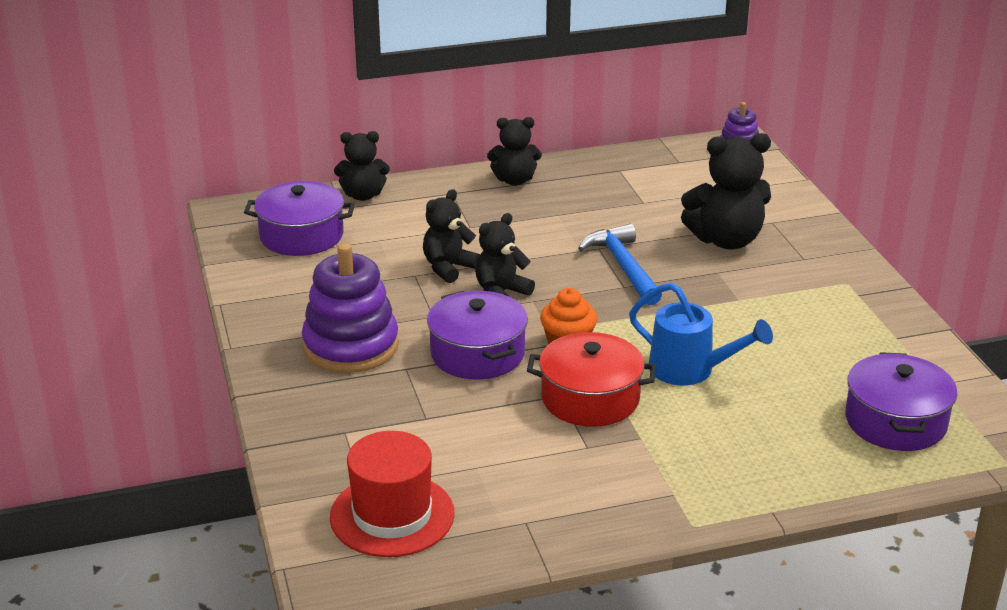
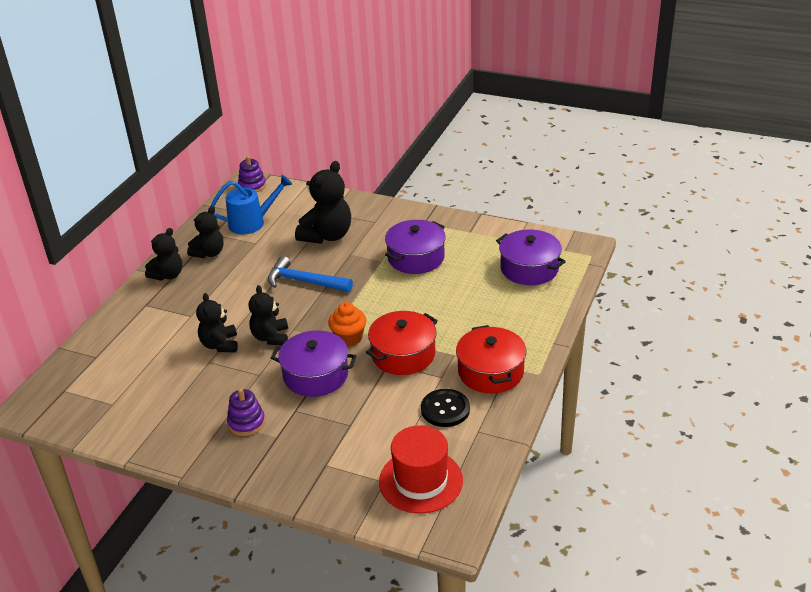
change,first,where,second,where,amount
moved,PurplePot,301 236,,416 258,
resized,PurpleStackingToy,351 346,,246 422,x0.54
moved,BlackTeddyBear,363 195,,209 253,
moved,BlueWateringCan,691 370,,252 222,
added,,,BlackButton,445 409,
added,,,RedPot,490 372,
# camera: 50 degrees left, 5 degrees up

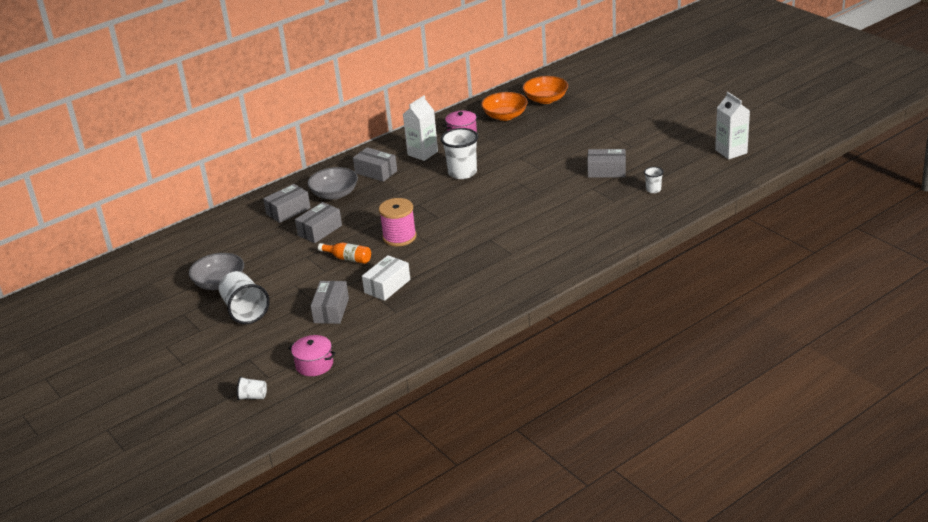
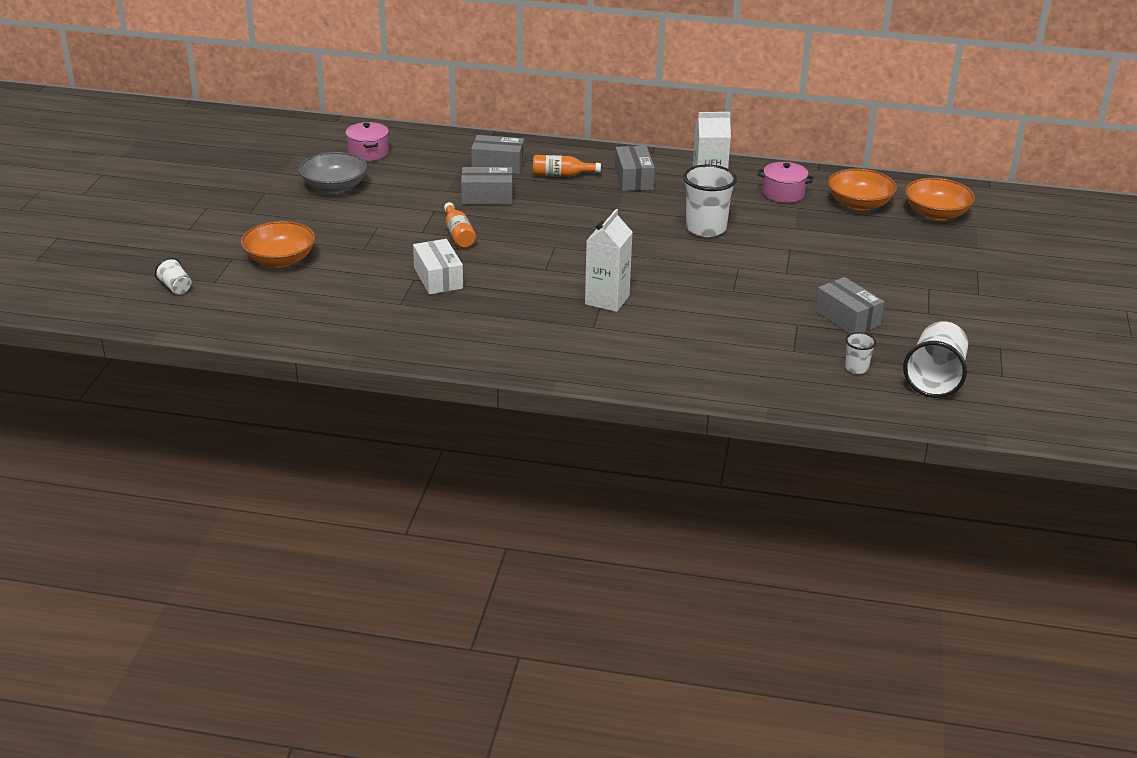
change,first,where,second,where,amount
moved,WhiteCup,245 310,,935 379,
moved,PinkPot,314 364,,368 152,
replaced,GreyBowl,334 194,OrangeBottle,561 175,
removed,GreyBox,331 310,,,
turned,WhiteBox,387 286,,438 278,75 degrees clockwise
removed,PinkSpool,399 237,,,
moved,WhiteCarton,731 151,,607 300,
added,,,OrangeBowl,280 259,
# camera: 45 degrees right, 0 degrees up

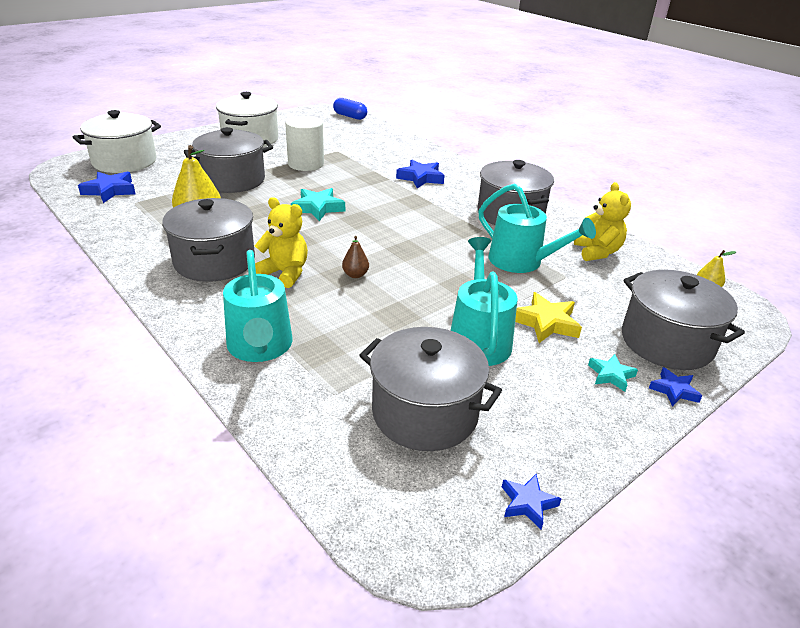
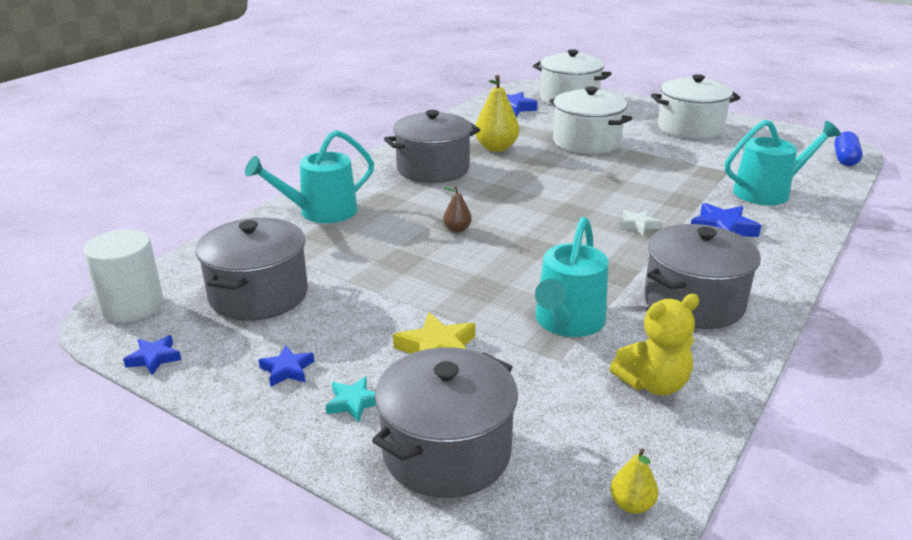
change,first,where,second,where,amount
recoloured,GreyPot,232 180,WhitePot,586 142,
removed,YellowTeddyBear,285 273,,,
moved,WhiteCylinder,306 164,,132 306,
removed,TurquoiseStar,318 208,,,
moved,TurquoiseWateringCan,479 338,,768 192,
moved,BlueStar,674 390,,287 370,
added,,,WhiteStar,638 225,
# camera: 75 degrees right, 5 degrees down

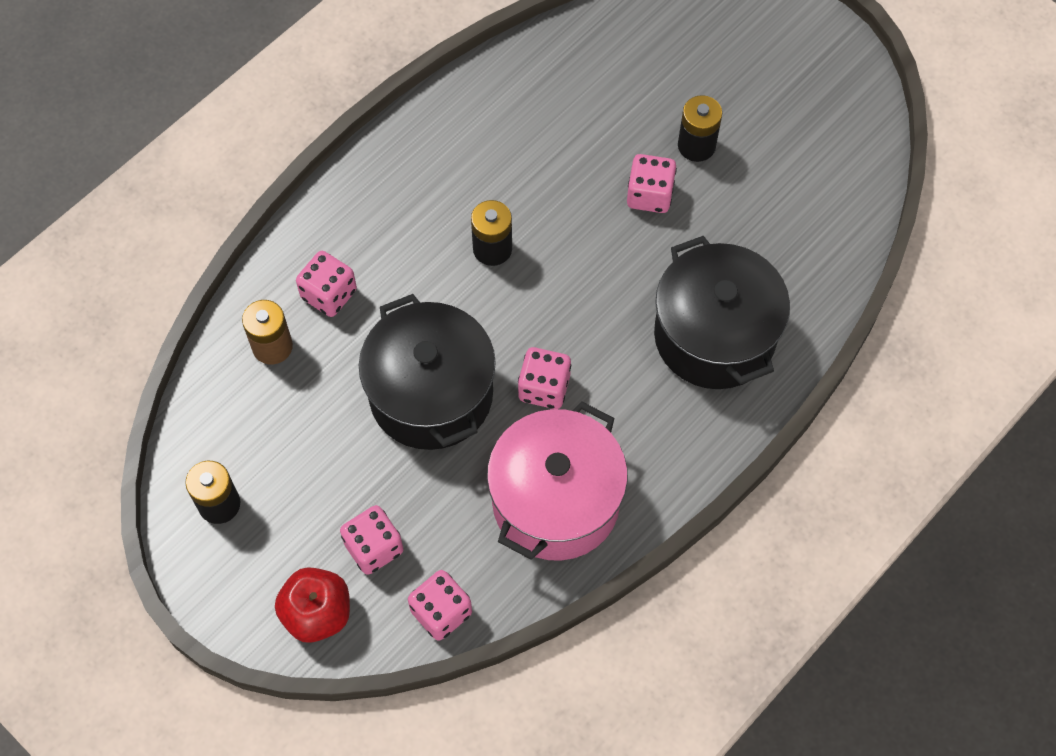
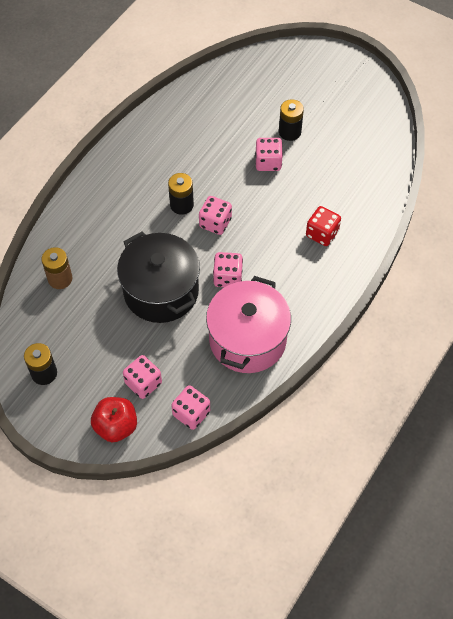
change,first,where,second,where,amount
moved,PinkDice,329 294,,215 223,
replaced,BlackPot,714 336,RedDice,322 234,
# camera: 10 degrees left, 5 degrees down

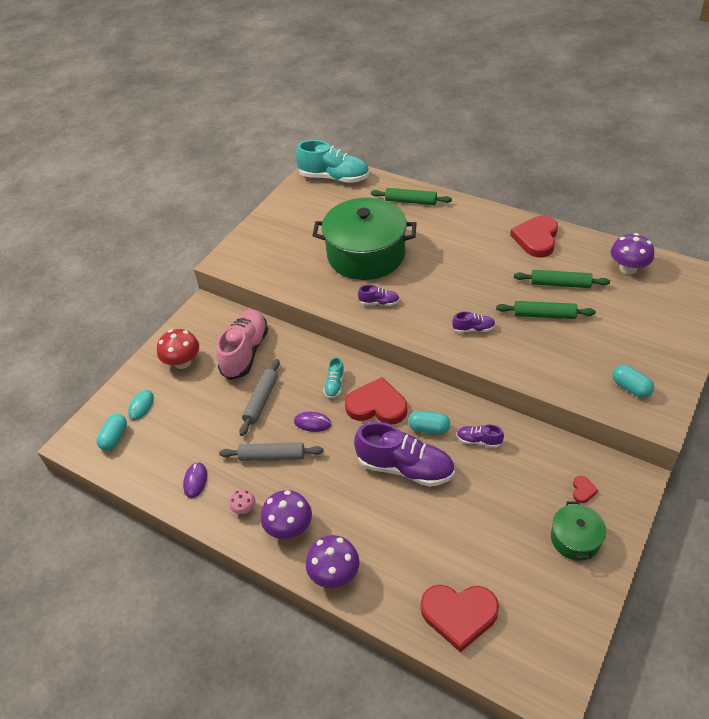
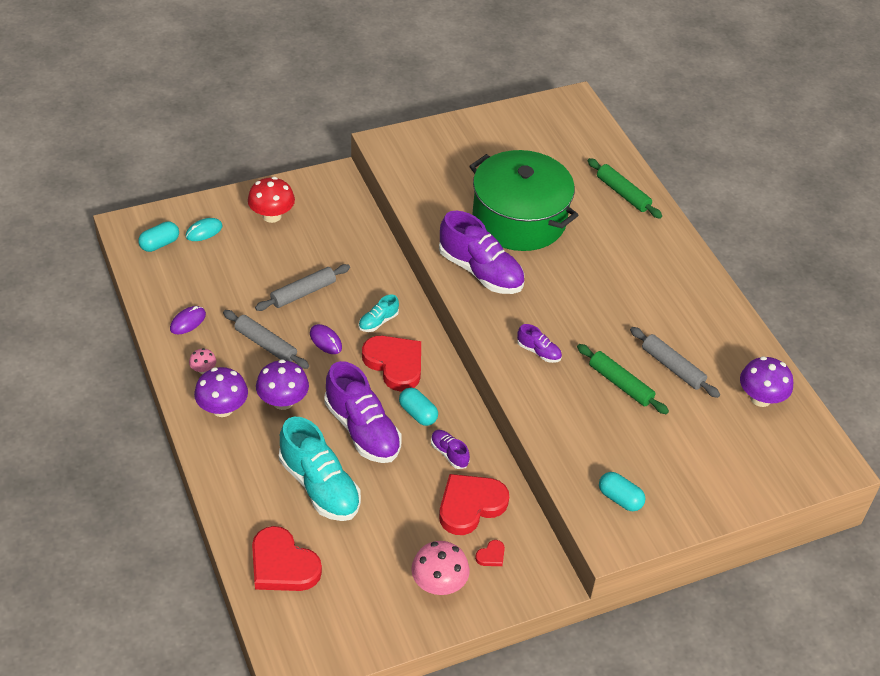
change,first,where,second,where,amount
removed,PinkShoe,245 352,,,
moved,TurquoiseShoe,334 178,,319 486,
moved,PurpleMushroom,334 574,,283 401,
resized,PurpleShoe,379 302,,480 271,x2.15
moved,RedHeart,536 239,,470 505,
recoloured,GreenRollingPin,560 284,GreyRollingPin,672 367,
replaced,GreenPot,575 539,PinkMushroom,439 584,
turned,TurquoiseCapsule,630 388,,620 498,45 degrees counterclockwise
# camera: 30 degrees right, 0 degrees up

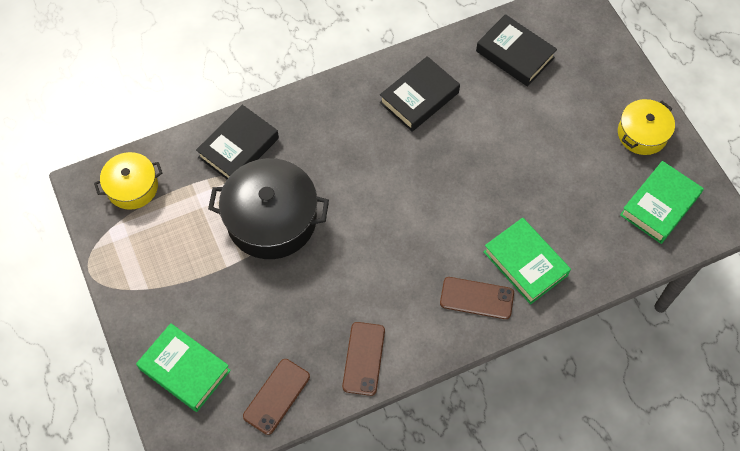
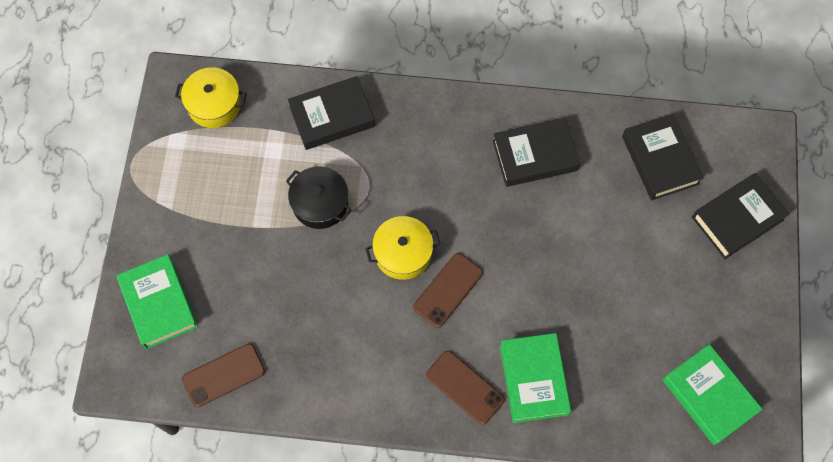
change,first,where,second,where,amount
resized,BlackPot,271 219,,320 203,x0.58
moved,BrownPhone,364 358,,448 290,
moved,YellowPot,642 134,,403 253,
turned,GreenBook,659 205,,709 396,75 degrees clockwise
added,,,BlackBook,737 218,
# camera: 30 degrees right, 5 degrees up

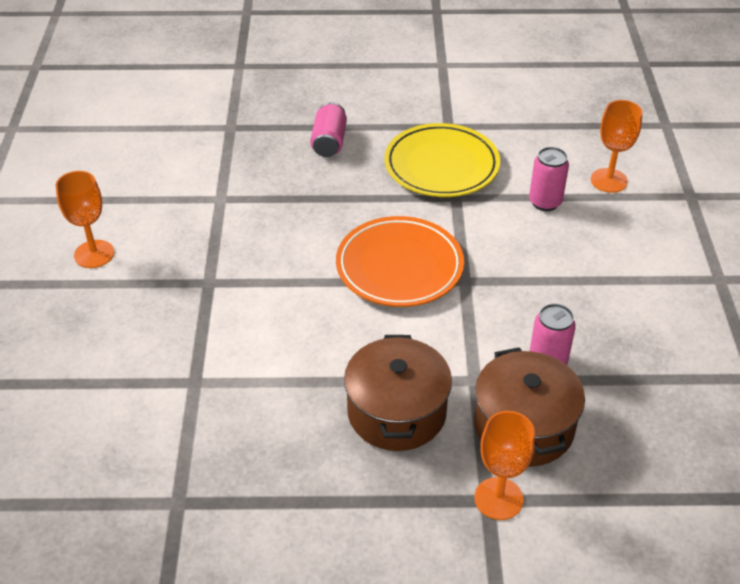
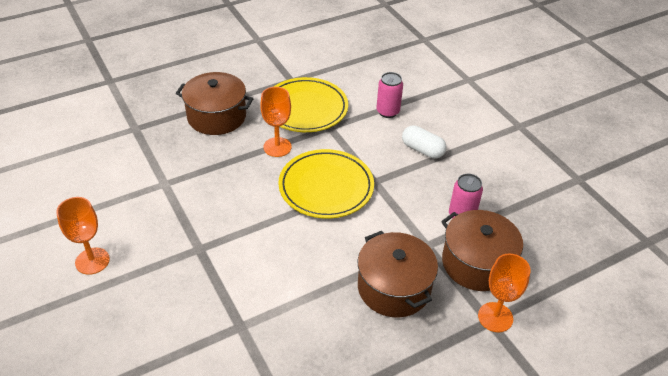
change,first,where,second,where,amount
replaced,PinkCan,329 142,BrownPot,216 116,
recoloured,OrangePlate,399 266,YellowPlate,326 187,
moved,OrangeGoblet,609 180,,277 147,
added,,,WhiteCapsule,422 150,
# camera: 30 degrees left, 0 degrees up

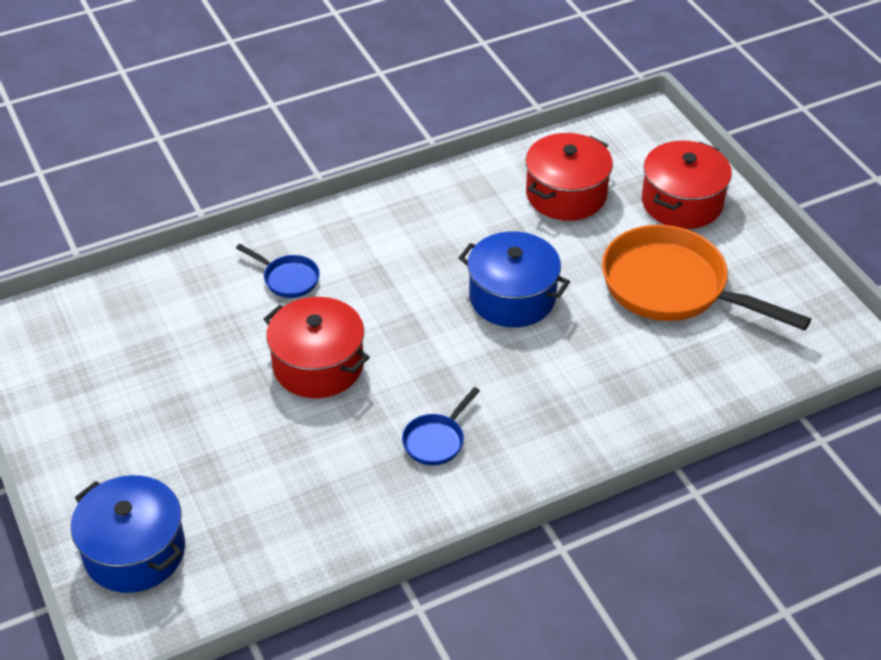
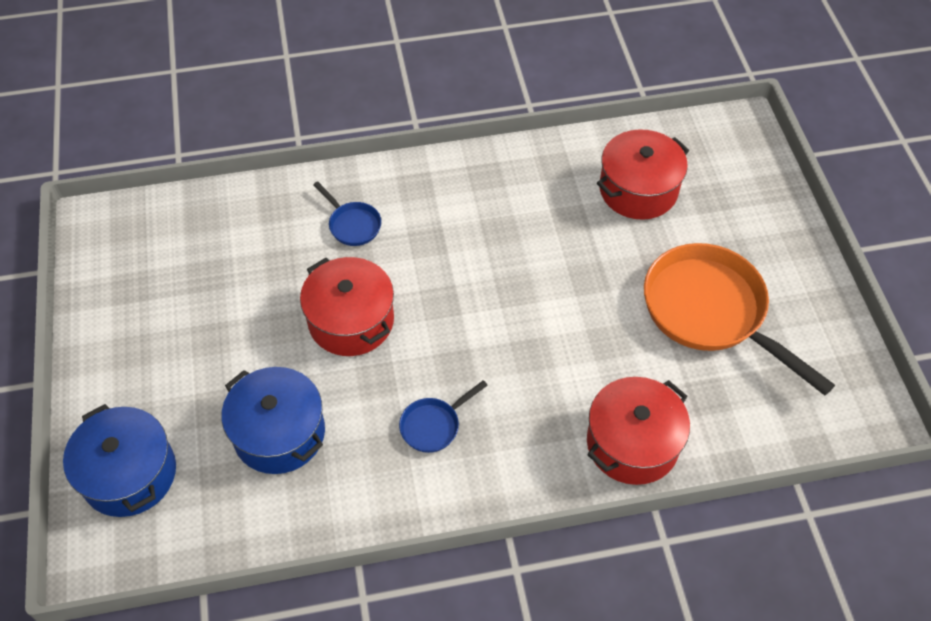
change,first,where,second,where,amount
moved,BluePot,512 297,,279 433,
moved,RedPot,682 202,,632 443,
# camera: 15 degrees right, 10 degrees up

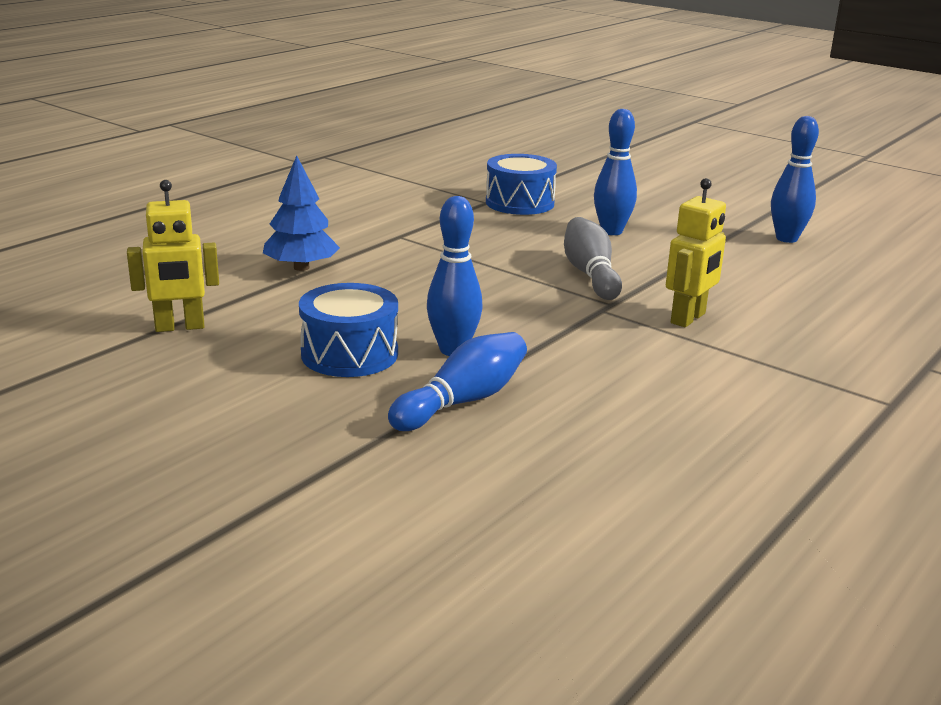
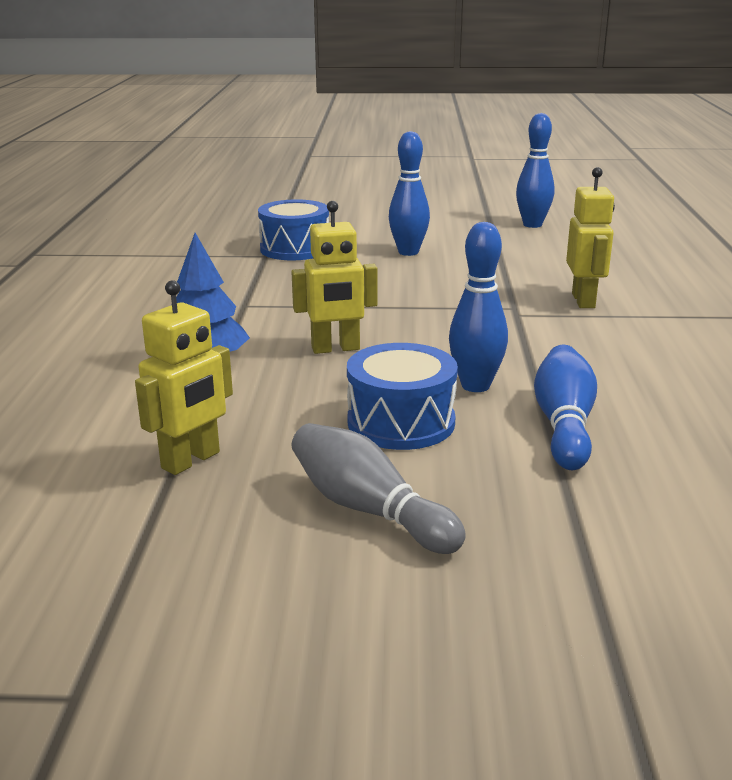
change,first,where,second,where,amount
moved,GreyBowlingPin,590 274,,369 510,
added,,,YellowRobot,335 349,
# camera: 35 degrees left, 0 degrees up

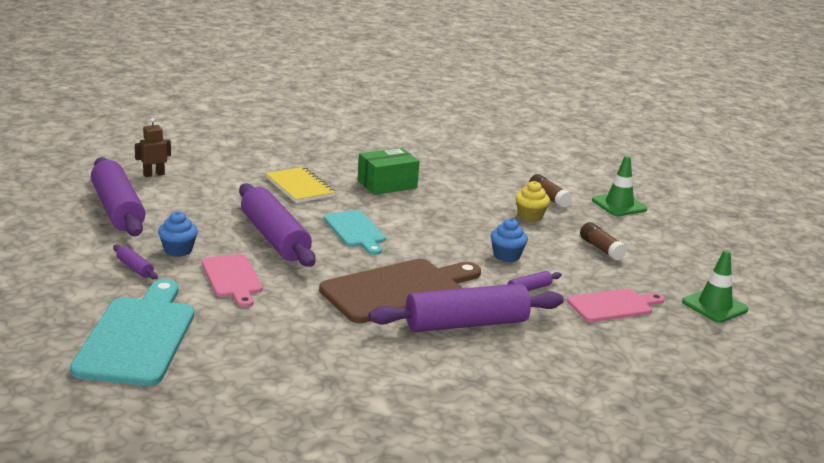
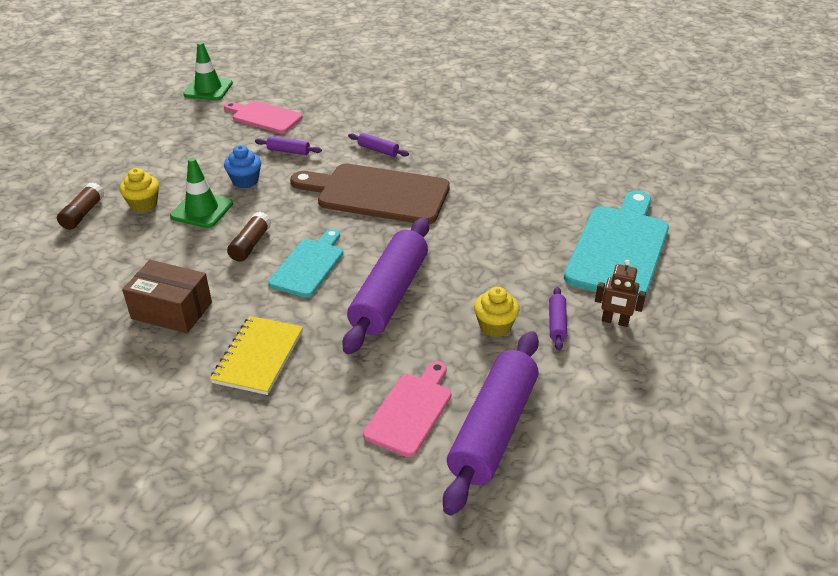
change,first,where,second,where,amount
turned,TurquoiseCuttingBoard,137 337,,619 248,150 degrees clockwise
moved,BrownRobot,154 174,,615 321,
recoloured,BlueCupcake,178 250,YellowCupcake,495 326,
moved,PinkCuttingBoard,232 278,,410 411,
recoloured,GreenBox,387 184,BrownBox,172 310,
resized,PurpleRollingPin,466 324,,378 150,x0.42
moved,BrownGlueStick,601 249,,250 244,
moved,GreenTrafficCone,619 205,,202 210,
# camera: 130 degrees left, 15 degrees up

